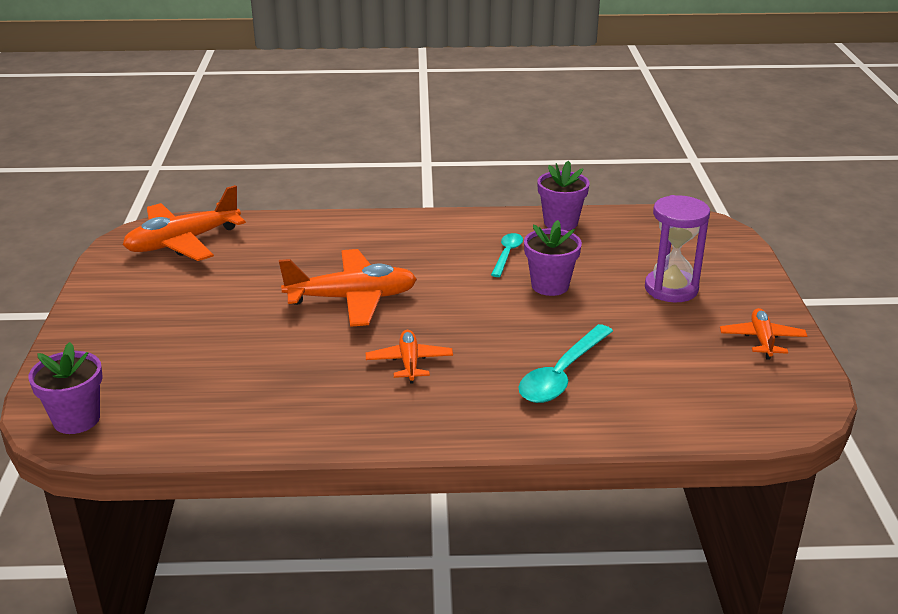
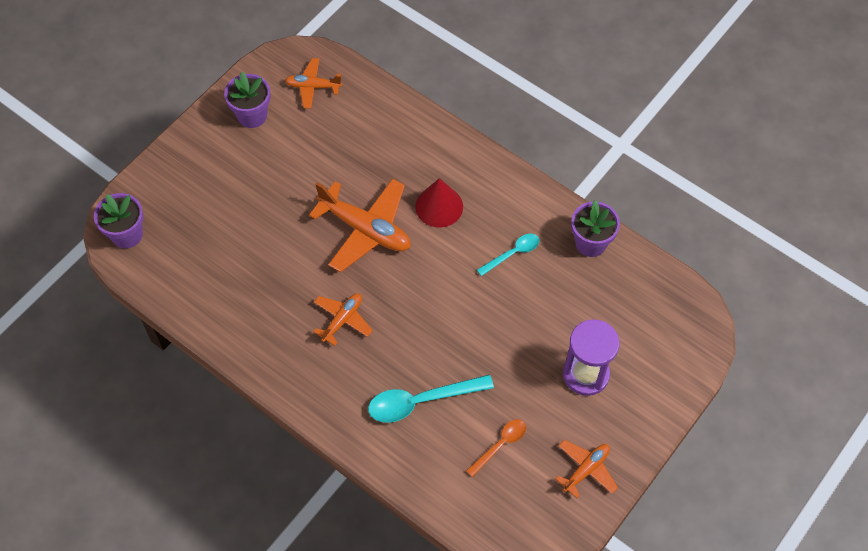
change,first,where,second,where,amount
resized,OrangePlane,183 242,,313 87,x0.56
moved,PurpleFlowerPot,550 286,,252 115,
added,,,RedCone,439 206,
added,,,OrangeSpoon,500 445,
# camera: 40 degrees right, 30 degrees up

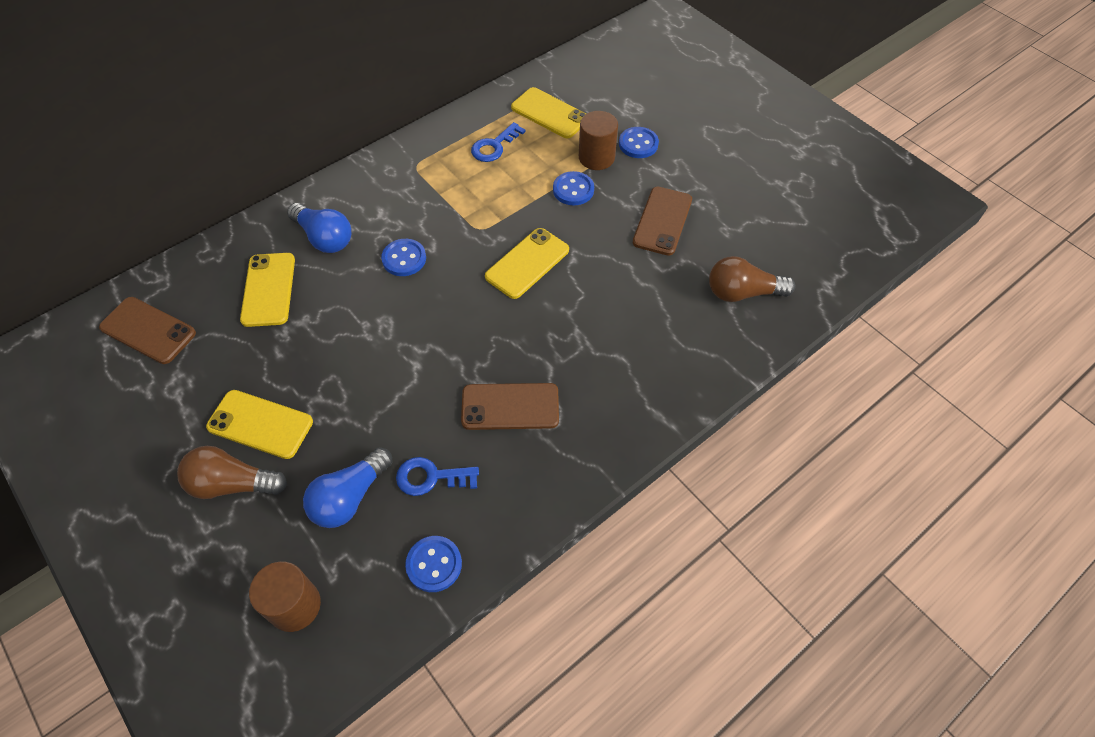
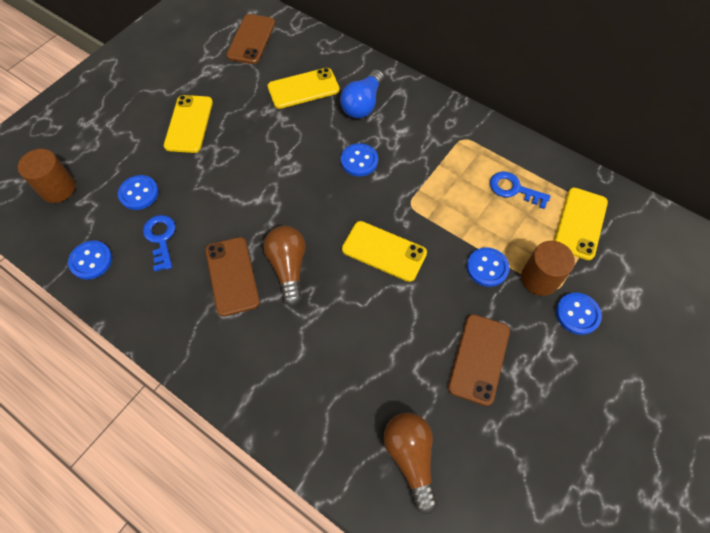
change,first,where,second,where,amount
moved,BrownLightBulb,232 484,,288 268,
replaced,BlueLightBulb,350 497,BlueButton,139 193,
turned,BrownPhone,662 221,,479 359,75 degrees counterclockwise
# camera: 75 degrees right, 5 degrees up

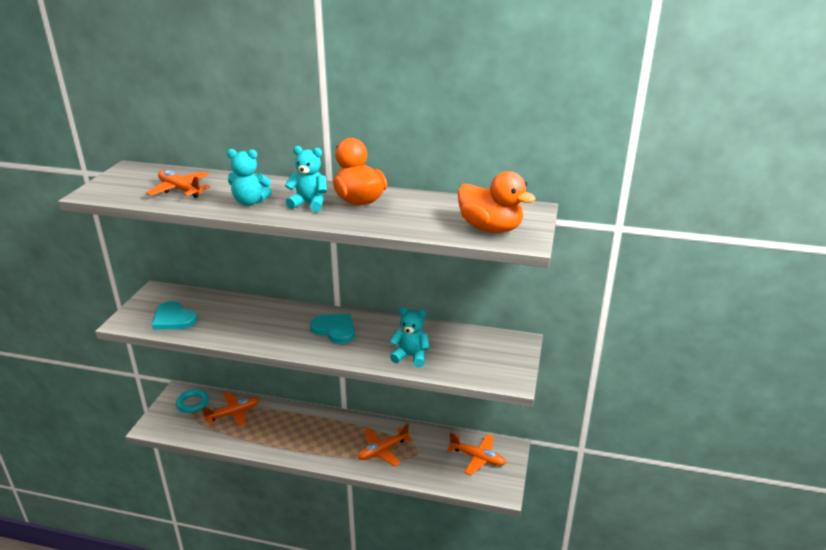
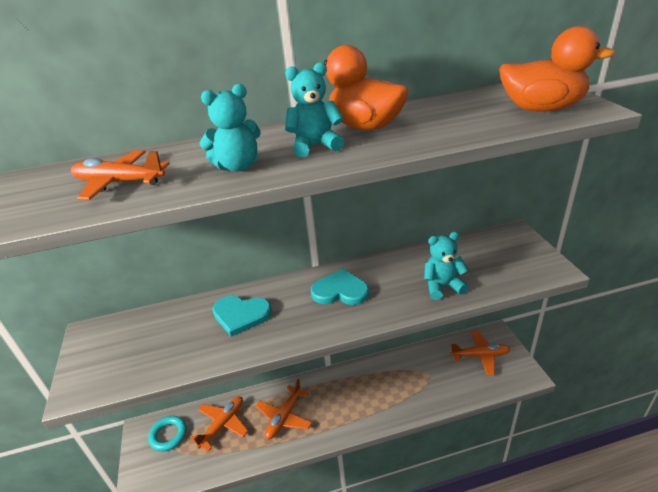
change,first,where,second,where,amount
moved,TurquoiseHeart,173 318,,241 315,
moved,OrangePlane,382 450,,284 417,
# camera: 25 degrees left, 5 degrees up

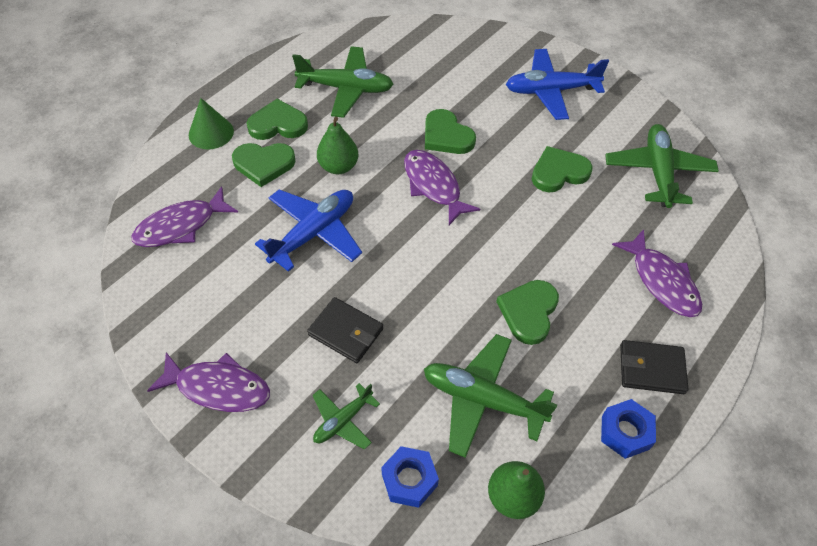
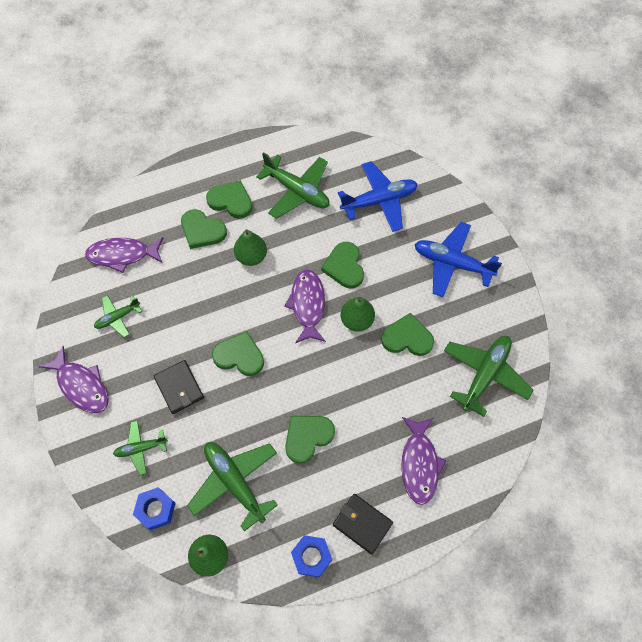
change,first,where,second,where,amount
removed,GreenCone,211 133,,,
moved,BluePlane,313 233,,379 201,
added,,,GreenPlane,118 317,
added,,,GreenHeart,239 356,
added,,,GreenPear,357 320,
# camera: 30 degrees right, 10 degrees up

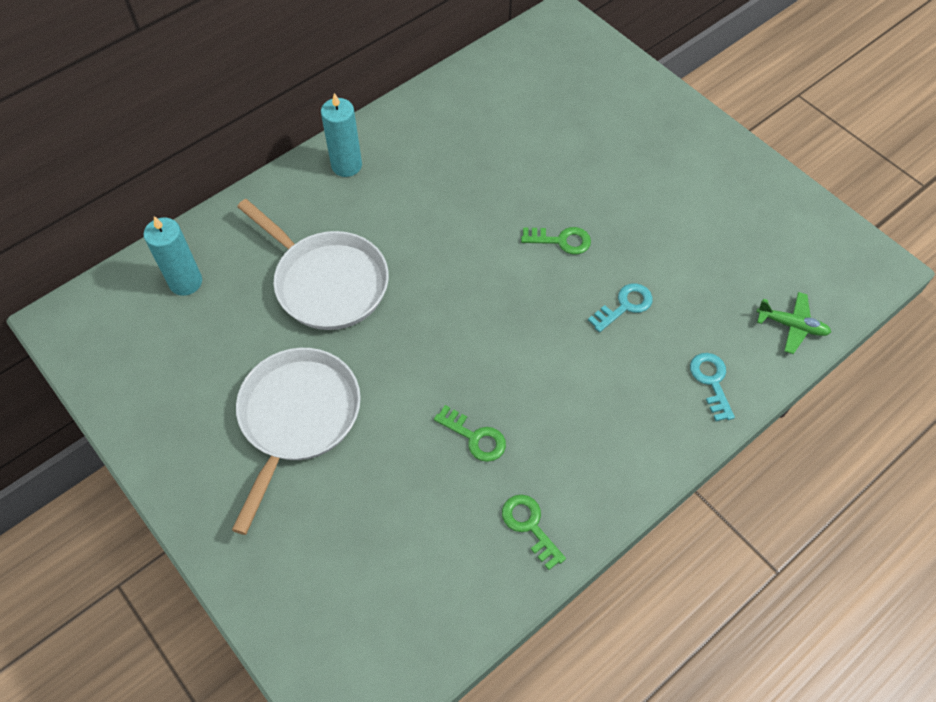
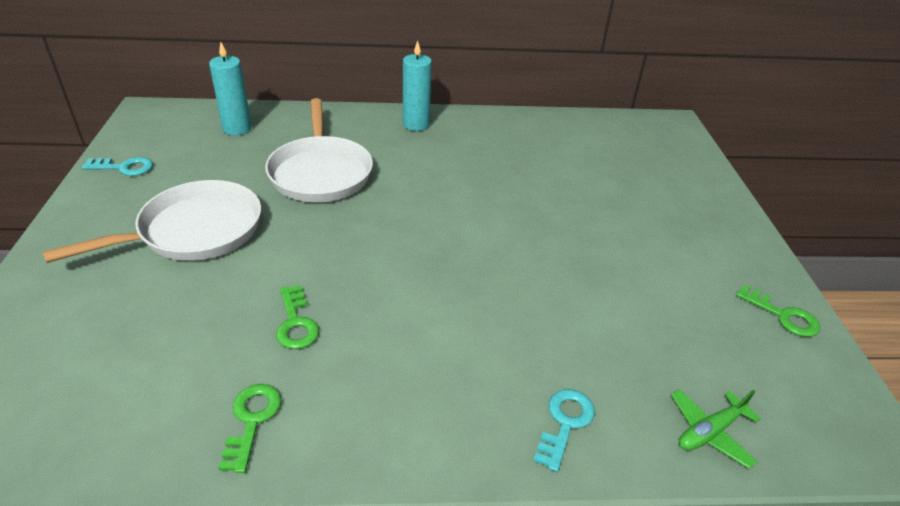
change,first,where,second,where,amount
moved,GreenKey,561 241,,783 316,
moved,TurquoiseKey,625 306,,124 167,
turned,GreenPlane,792 326,,710 432,90 degrees clockwise
# camera: 35 degrees right, 20 degrees down

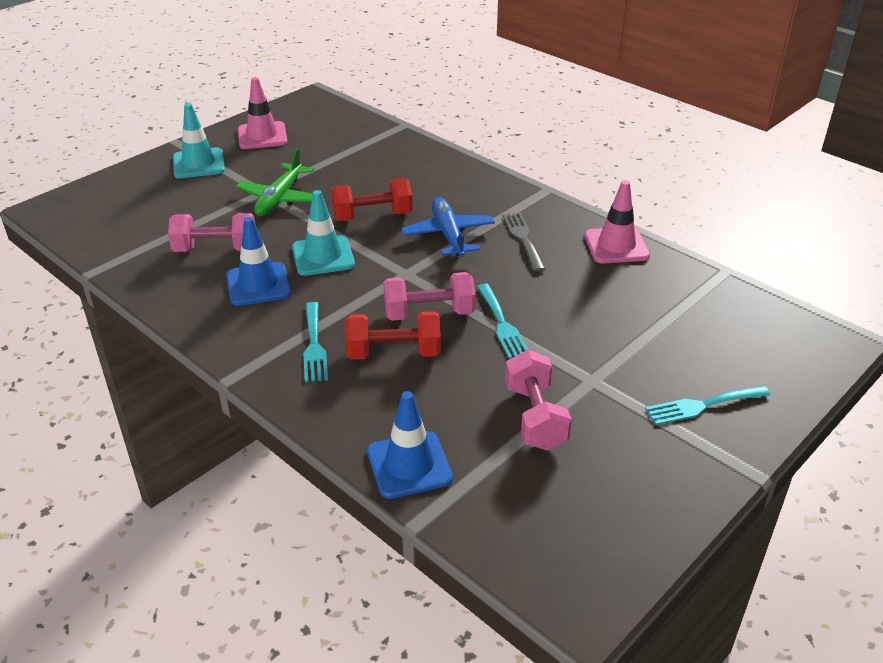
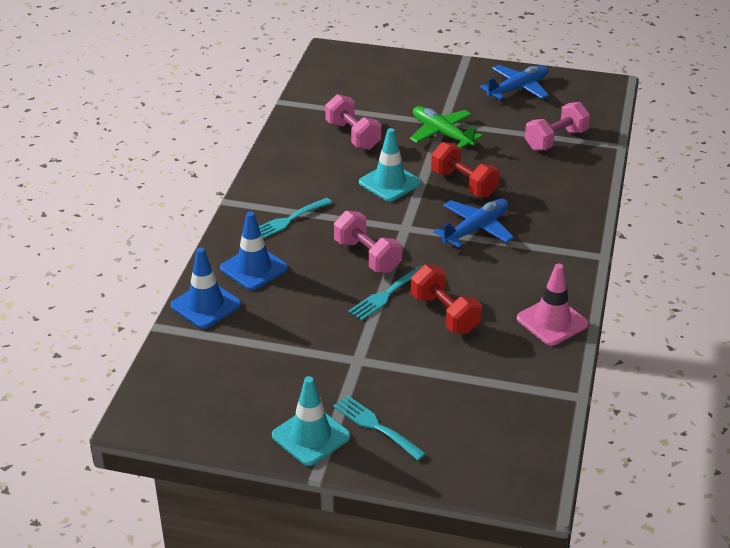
change,first,where,second,where,amount
moved,TurquoiseTrafficCone,199 164,,311 436,
moved,BlueTrafficCone,258 284,,254 268,
turned,GreenPlane,280 198,,442 133,60 degrees clockwise
replaced,PinkTrafficCone,262 136,BluePlane,518 89,
moved,RedDumbbell,394 353,,444 313,
removed,GreyFork,523 238,,,
moved,PinkDumbbell,535 417,,555 140,
# camera: 60 degrees right, 0 degrees up

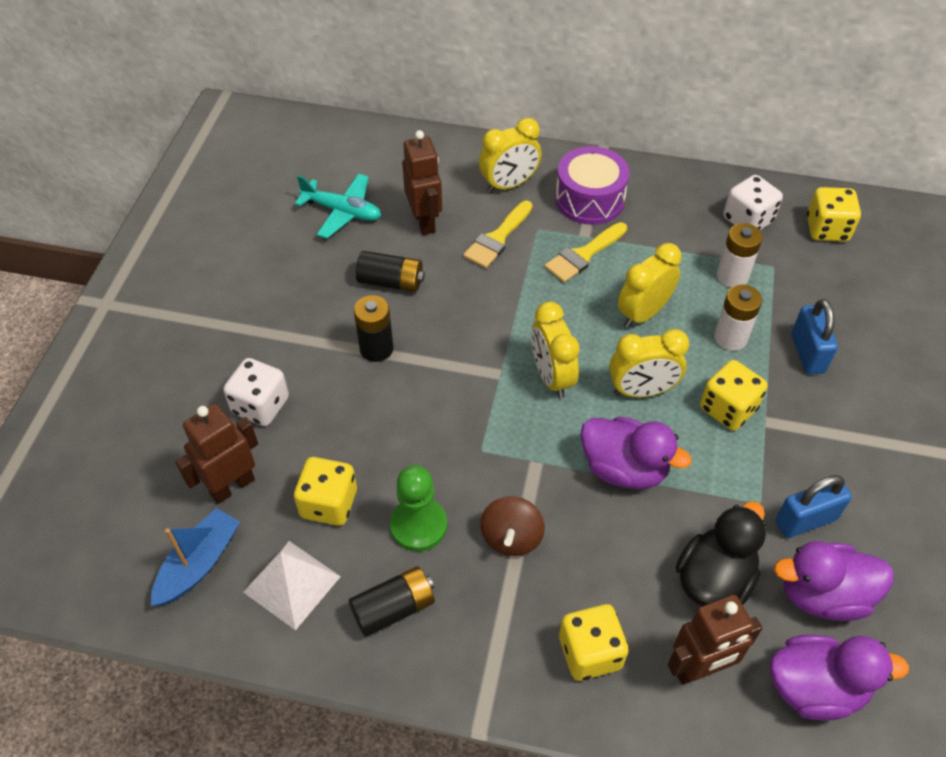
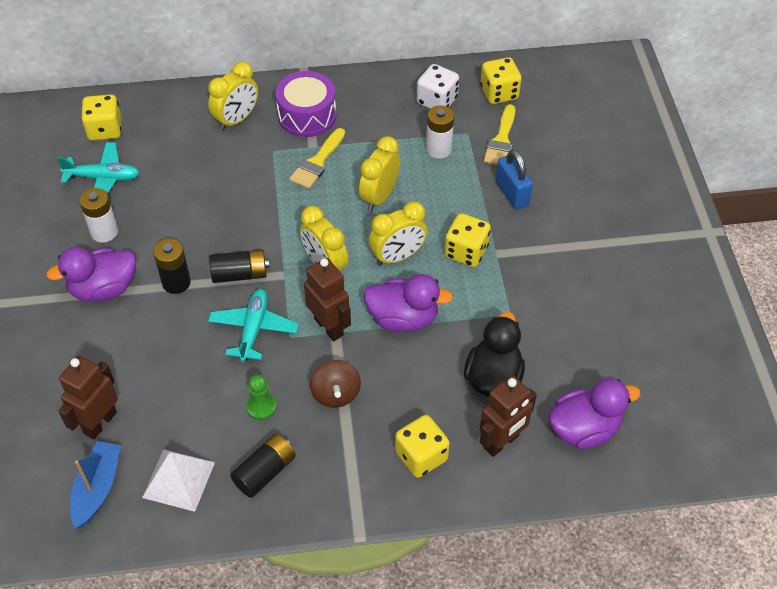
change,first,where,second,where,amount
removed,WhiteDice,260 405,,,
moved,YellowDice,329 503,,105 130,
moved,BlackBattery,391 282,,240 274,
resized,GreenPawn,418 525,,261 407,x0.65
moved,BrownRobot,424 221,,329 327,
moved,YellowBrush,497 238,,501 140,
moved,WhiteBattery,730 338,,104 232,
moved,PurpleDuck,823 595,,103 289,
removed,BluePadlock,805 520,,,
added,,,TurquoisePlane,253 329,
# camera: 20 degrees left, 0 degrees up

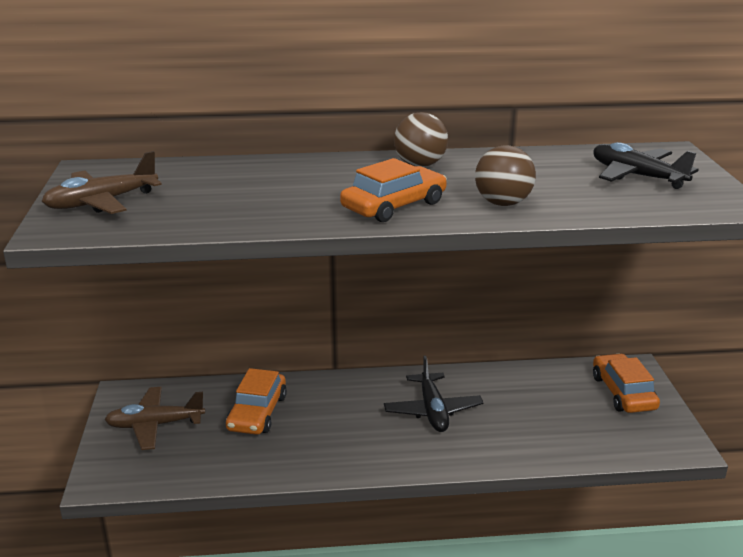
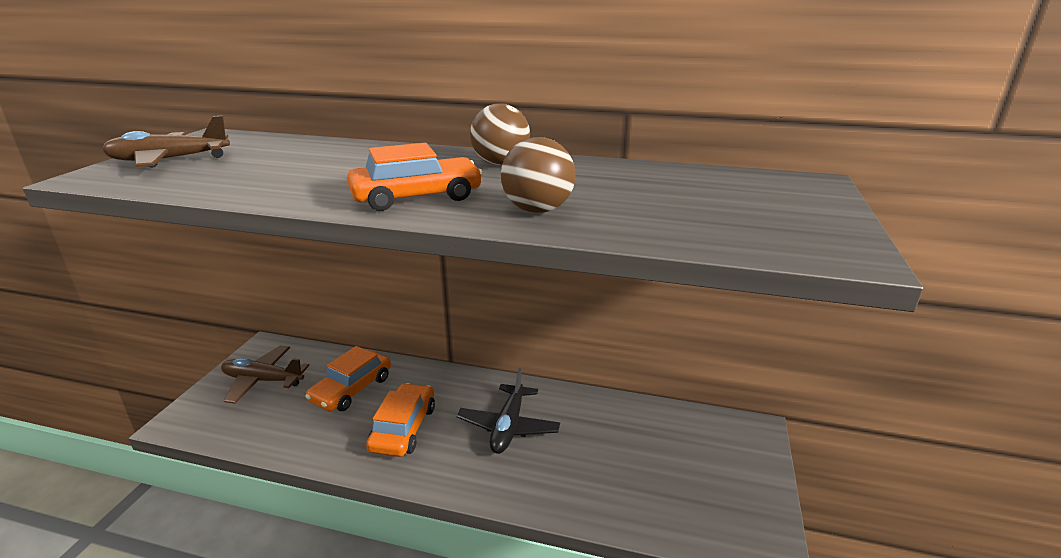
change,first,where,second,where,amount
removed,BlackPlane,637 176,,,
moved,OrangeCar,623 392,,403 428,
# camera: 20 degrees right, 0 degrees up

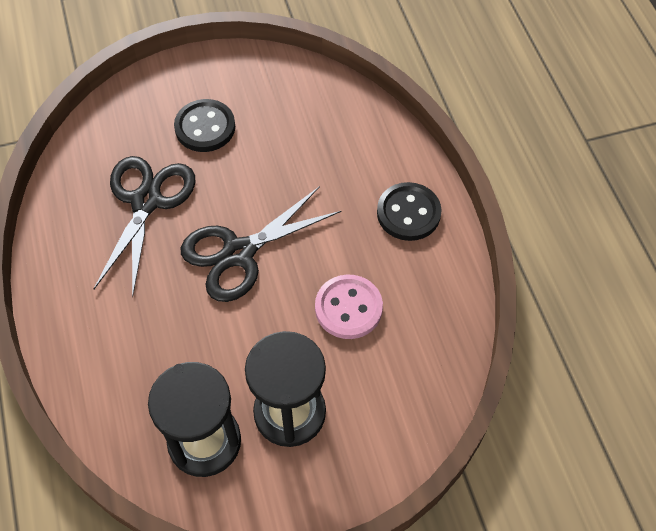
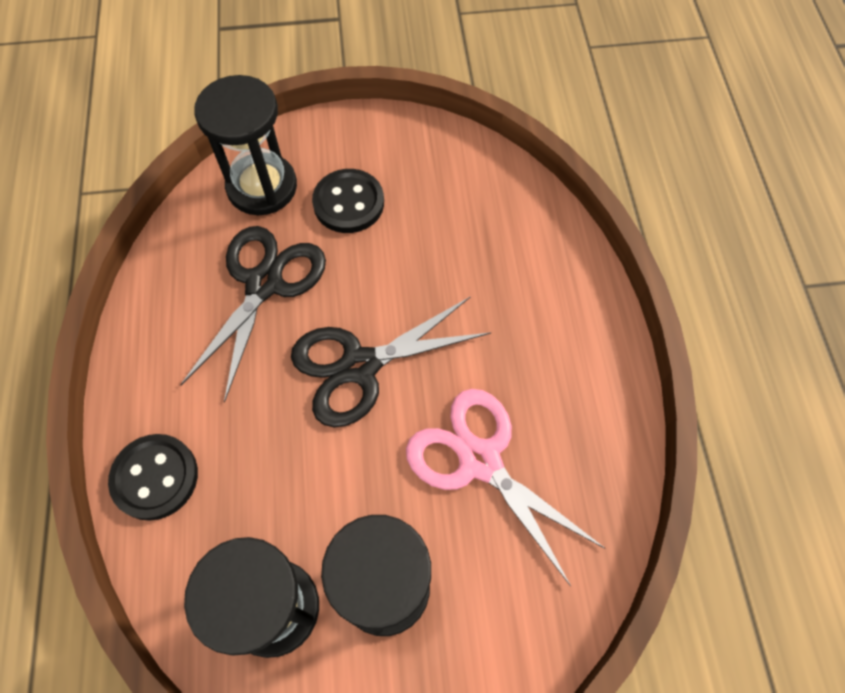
change,first,where,second,where,amount
replaced,PinkButton,348 308,PinkScissors,480 460,
moved,BlackButton,408 213,,155 477,
added,,,BlackHourglass,262 187,
# camera: 10 degrees right, 5 degrees up

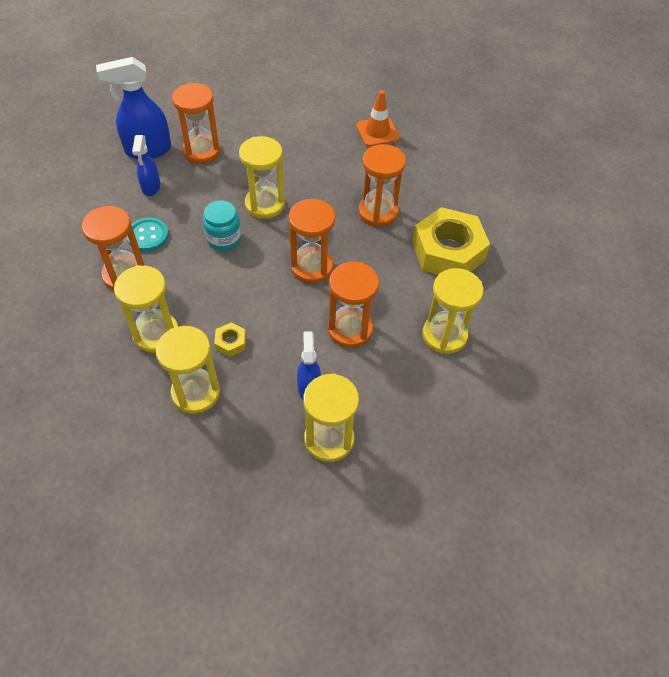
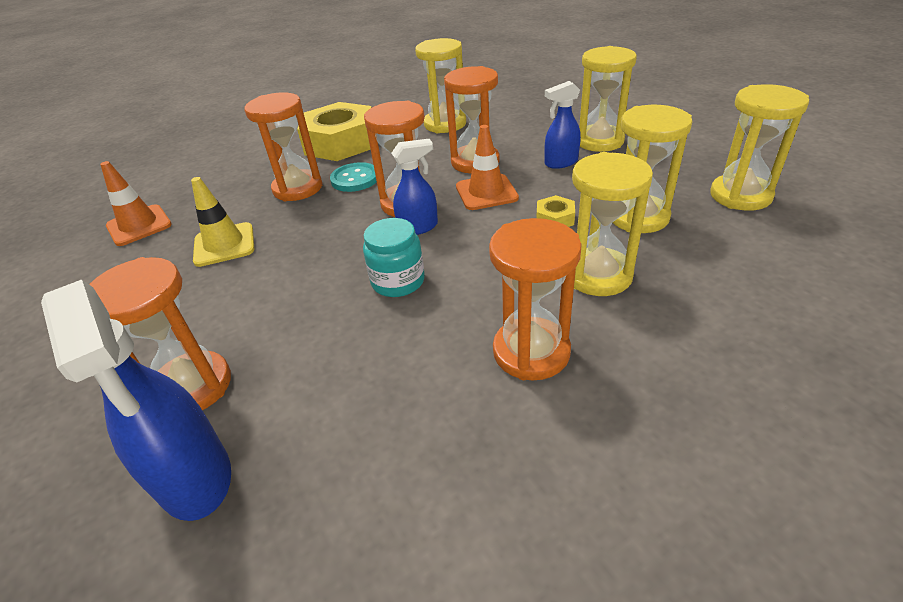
change,first,where,second,where,amount
moved,TurquoiseButton,148 236,,355 179,
moved,BlueSprayBottle,151 187,,418 227,
moved,YellowHourglass,265 204,,740 196,
added,,,YellowTrafficCone,224 245,
added,,,OrangeTrafficCone,486 192,
# camera: 105 degrees left, 15 degrees down

